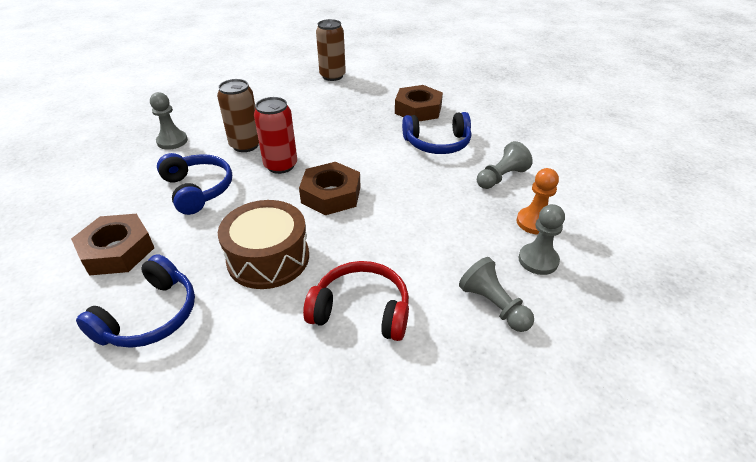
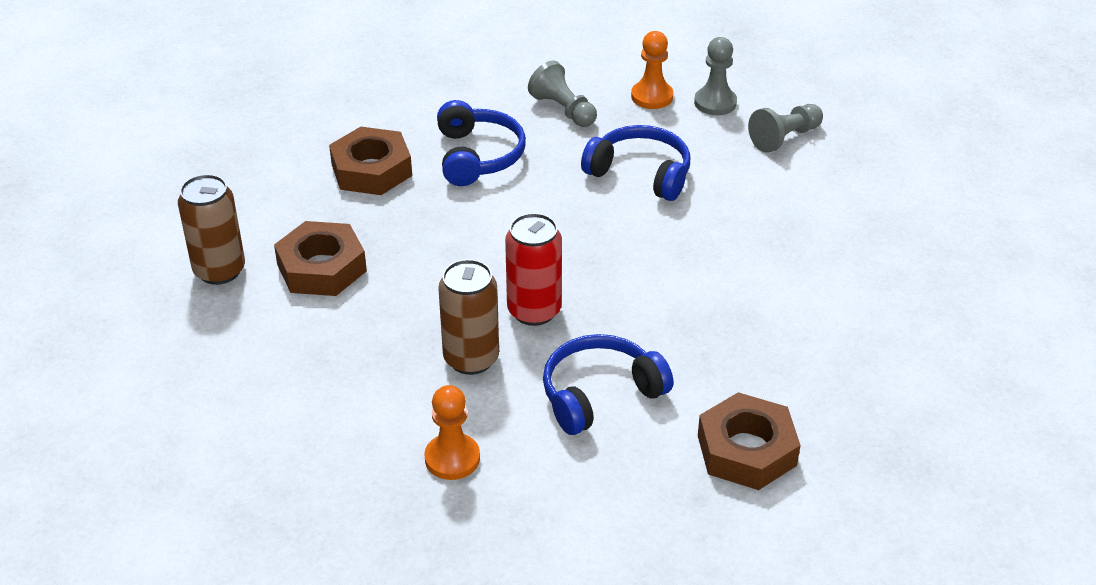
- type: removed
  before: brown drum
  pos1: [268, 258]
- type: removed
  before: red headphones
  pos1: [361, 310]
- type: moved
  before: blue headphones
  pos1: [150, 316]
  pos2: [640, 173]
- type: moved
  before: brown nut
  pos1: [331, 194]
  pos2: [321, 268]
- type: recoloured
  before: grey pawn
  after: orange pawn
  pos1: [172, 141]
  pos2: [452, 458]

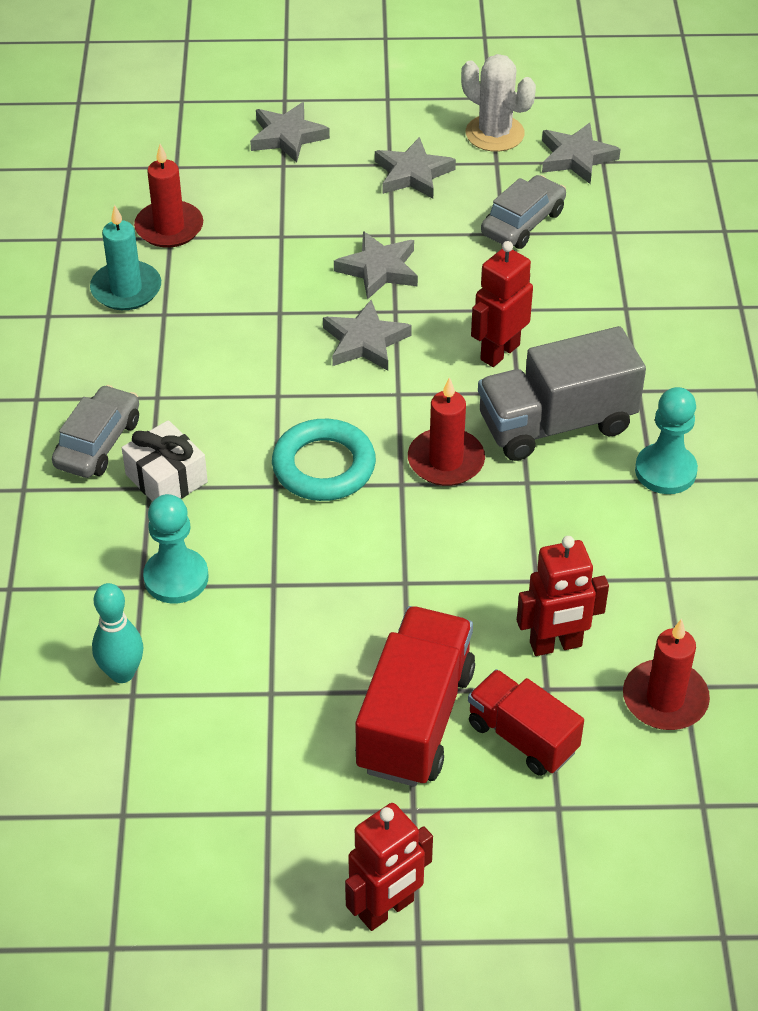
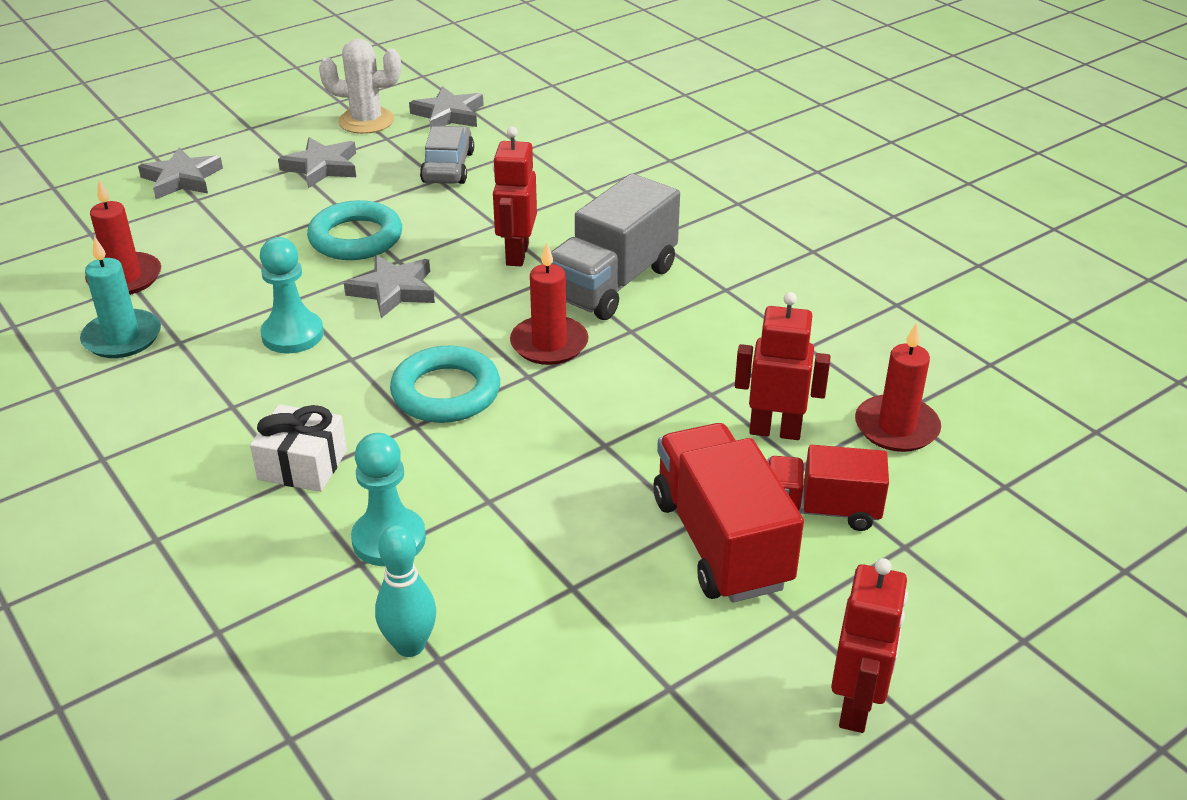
- type: removed
  before: grey car
  pos1: [98, 443]
- type: moved
  before: turquoise pawn
  pos1: [665, 471]
  pos2: [292, 335]
- type: replaced
  before: grey star
  after: turquoise ring
  pos1: [379, 269]
  pos2: [356, 238]
- type: turned
  before: red robot
  pos1: [556, 645]
  pos2: [775, 431]
  turn: -120

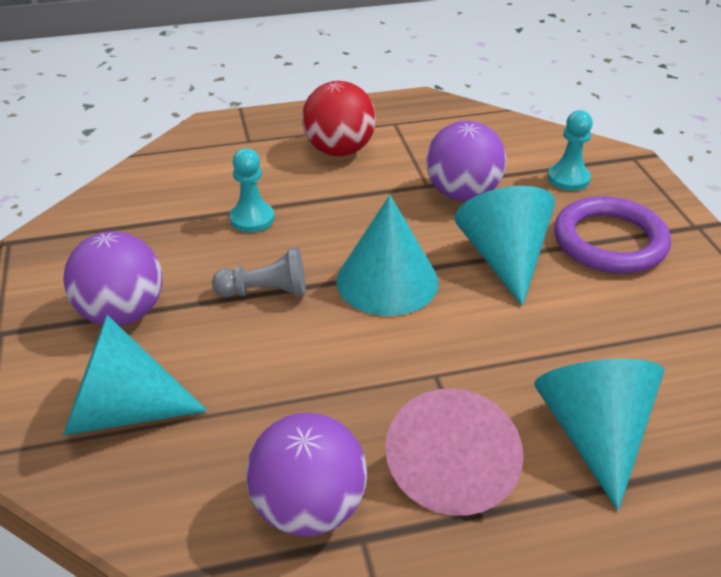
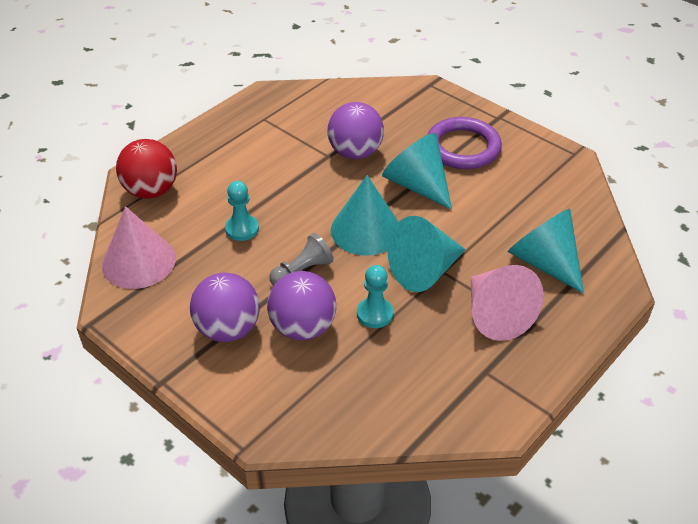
- type: added
  after: pink cone
  pos2: [139, 261]
- type: moved
  before: turquoise cone
  pos1: [121, 411]
  pos2: [424, 271]
- type: moved
  before: purple ball
  pos1: [309, 508]
  pos2: [303, 327]
- type: moved
  before: red ball
  pos1: [339, 150]
  pos2: [151, 191]
- type: moved
  before: turquoise pawn
  pos1: [568, 179]
  pos2: [375, 314]

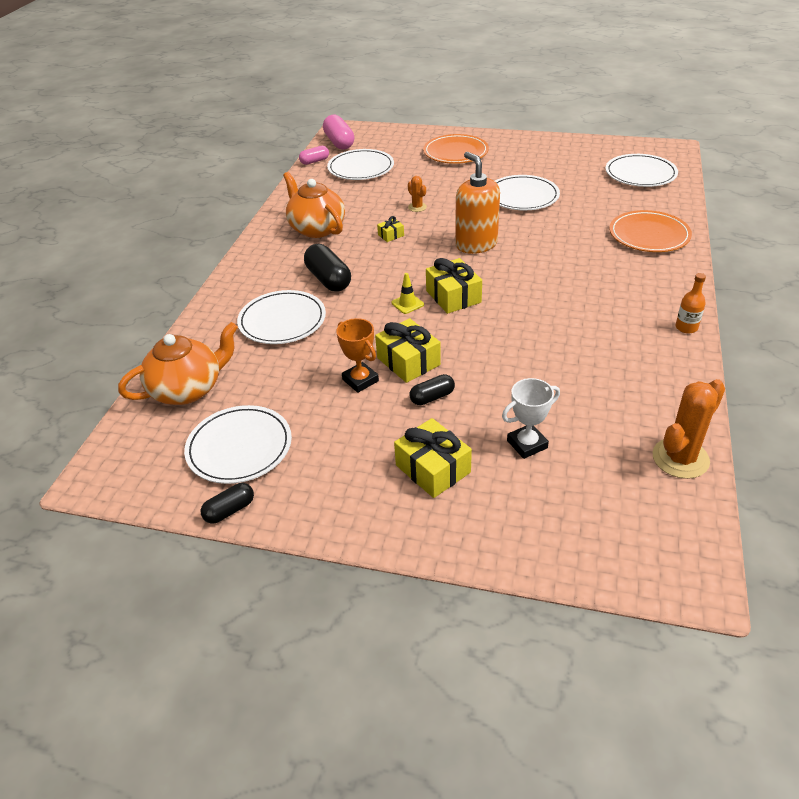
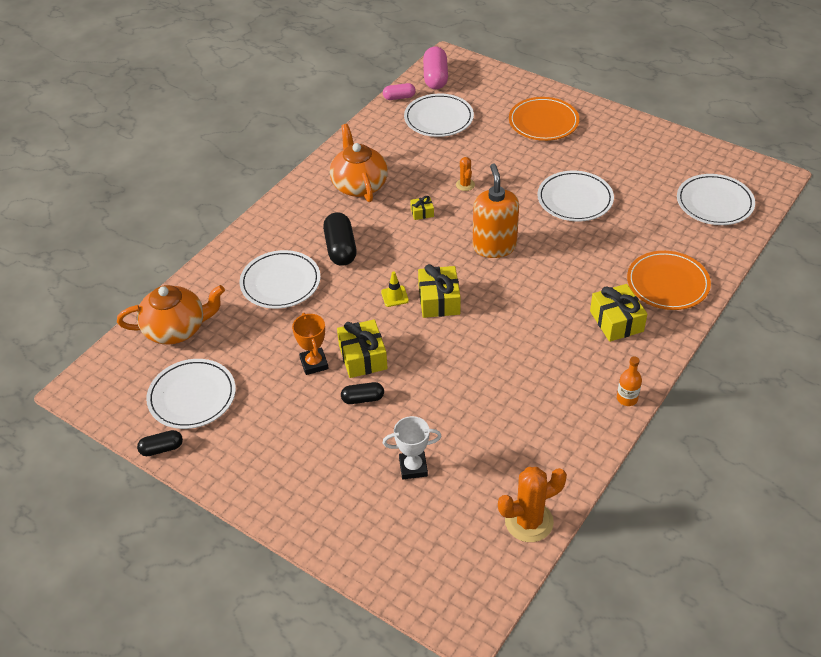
- type: moved
  before: yellow gift
  pos1: [433, 469]
  pos2: [616, 321]

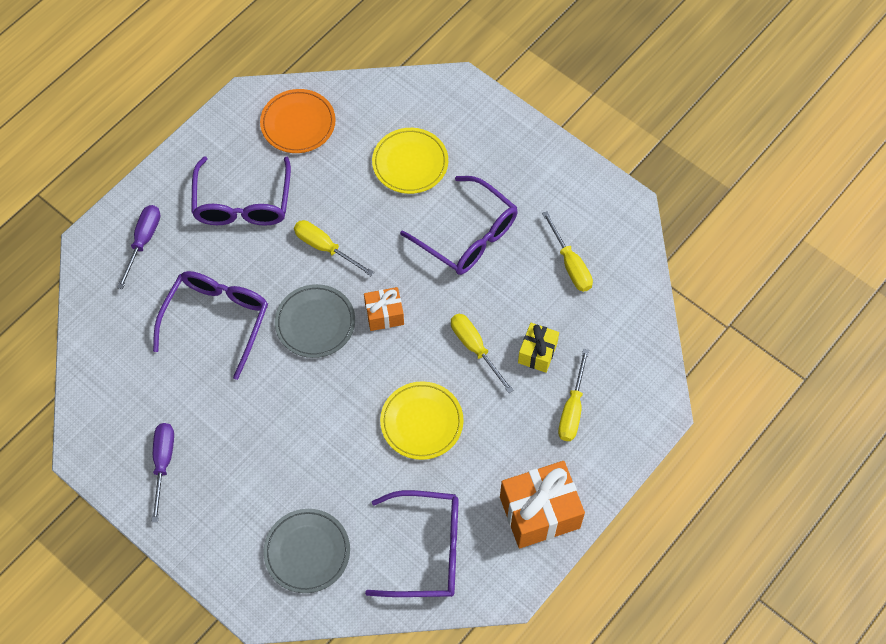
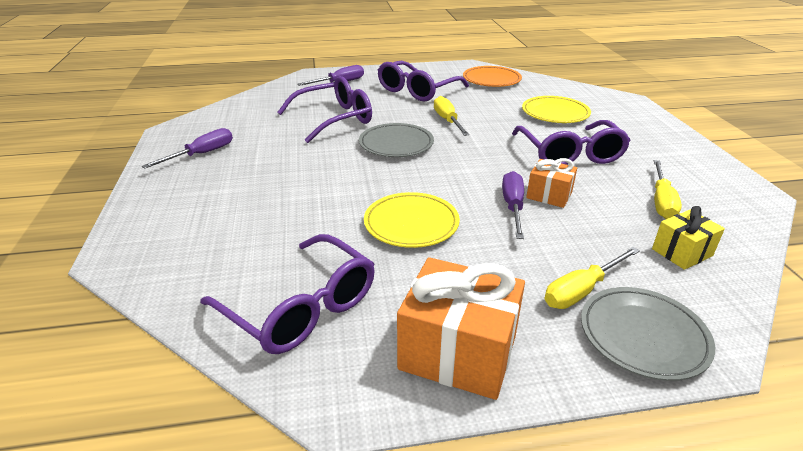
- type: moved
  before: grey plate
  pos1: [307, 552]
  pos2: [643, 336]
- type: moved
  before: orange gift
  pos1: [384, 314]
  pos2: [549, 195]
- type: moved
  before: yellow gift
  pos1: [537, 353]
  pos2: [682, 252]
- type: recoloured
  before: yellow screwdriver
  after: purple screwdriver
  pos1: [475, 348]
  pos2: [513, 206]

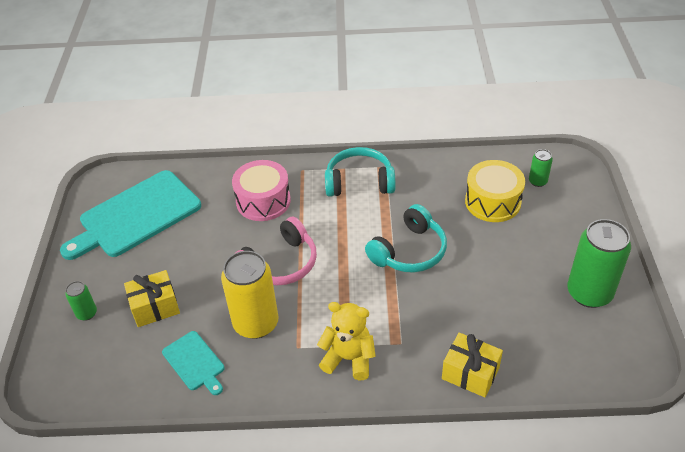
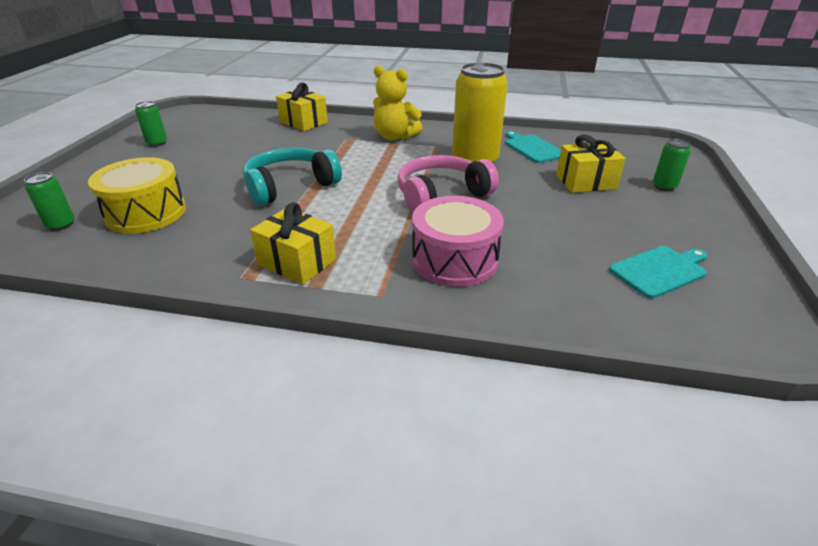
- type: replaced
  before: turquoise headphones
  after: yellow gift
  pos1: [359, 182]
  pos2: [297, 262]
- type: resized
  before: turquoise cutting board
  pos1: [136, 216]
  pos2: [660, 270]
  scale: 0.48
- type: resized
  before: green can
  pos1: [589, 293]
  pos2: [157, 143]
  scale: 0.47

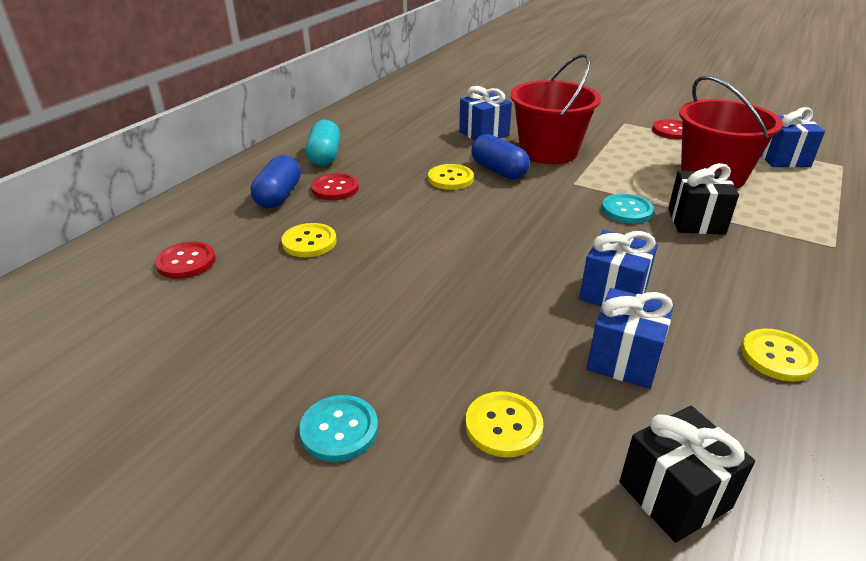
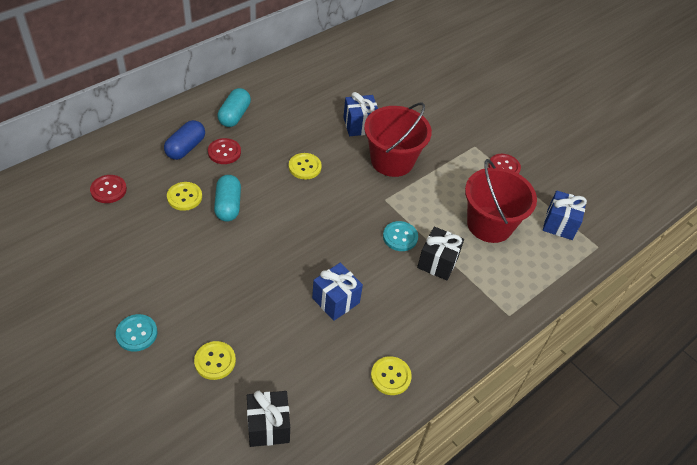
- type: removed
  before: blue capsule
  pos1: [499, 171]
- type: removed
  before: blue gift
  pos1: [624, 359]
- type: added
  after: turquoise capsule
  pos2: [228, 205]

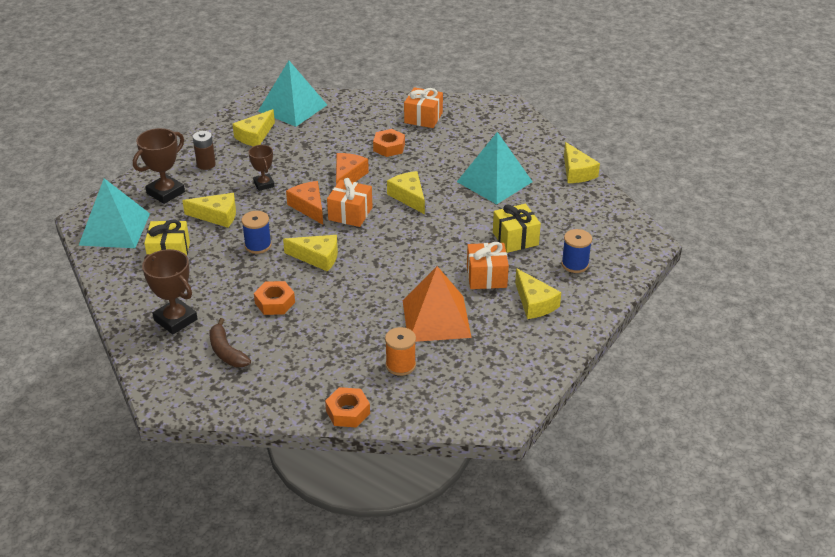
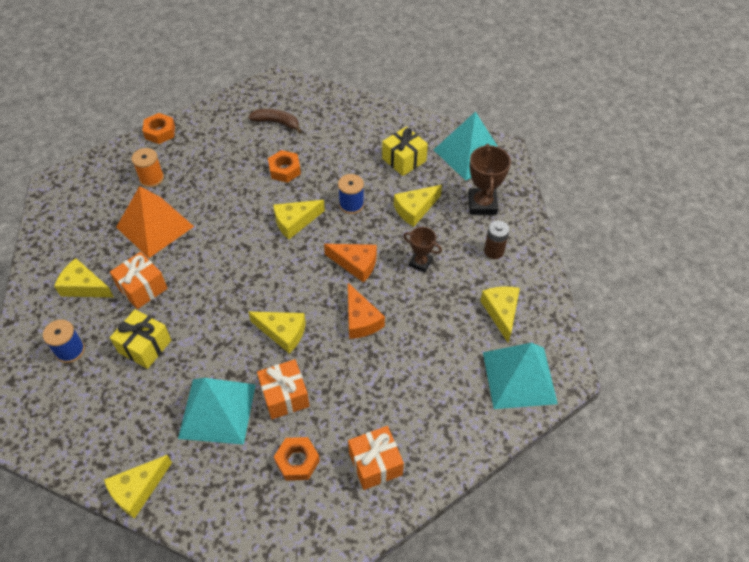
- type: removed
  before: brown trophy
  pos1: [175, 320]
- type: moved
  before: orange gift
  pos1: [350, 214]
  pos2: [285, 396]
- type: moved
  before: orange nut
  pos1: [389, 147]
  pos2: [297, 461]
- type: turned
  before: yellow cheese
  pos1: [576, 172]
  pos2: [138, 490]
  turn: -75

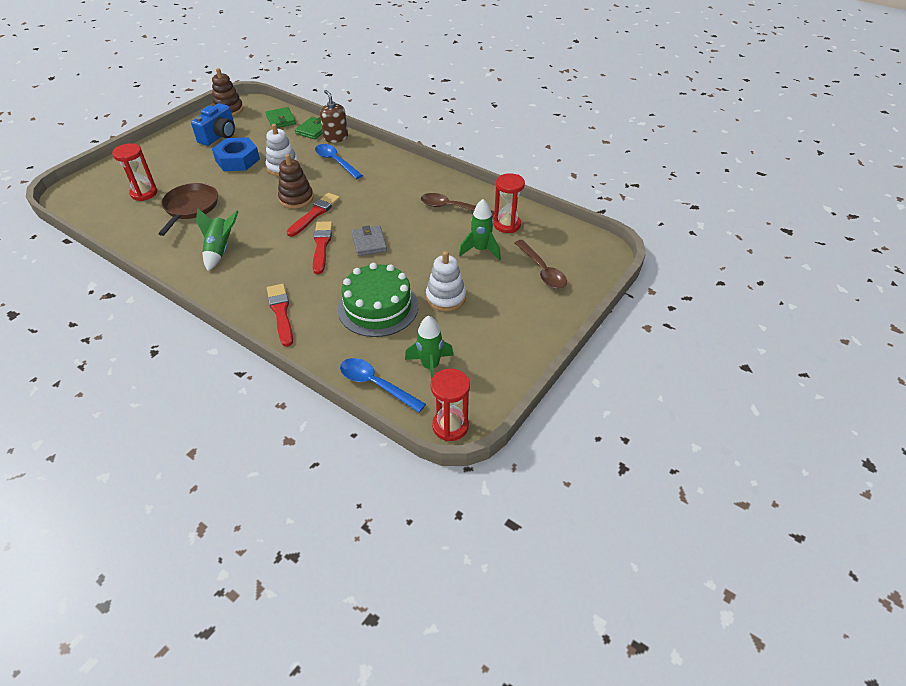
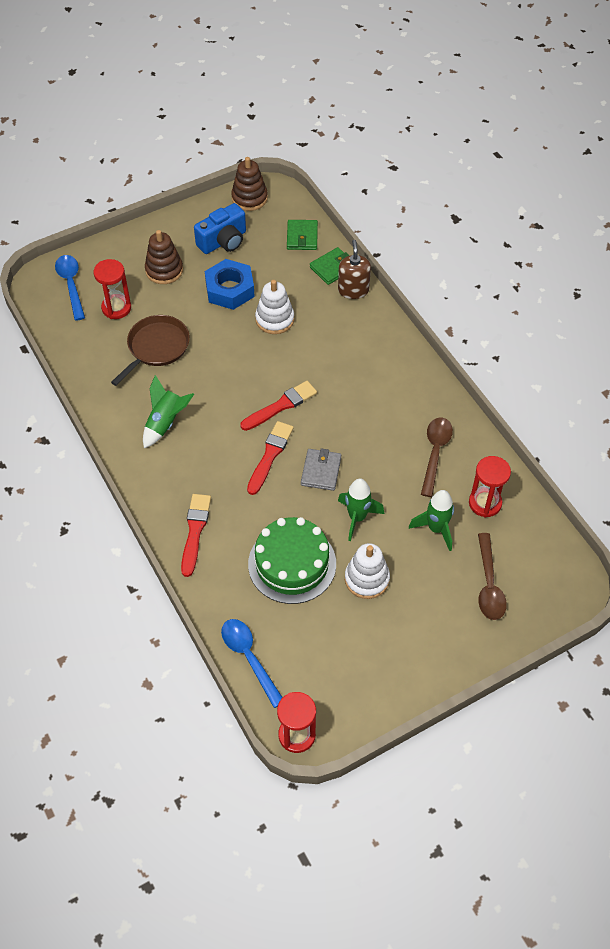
- type: moved
  before: brown stacking toy
  pos1: [296, 198]
  pos2: [164, 270]
- type: moved
  before: blue spoon
  pos1: [336, 162]
  pos2: [71, 285]
- type: moved
  before: green rocket
  pos1: [430, 367]
  pos2: [357, 518]
- type: turned
  before: brown spoon
  pos1: [451, 207]
  pos2: [435, 453]
  turn: 60

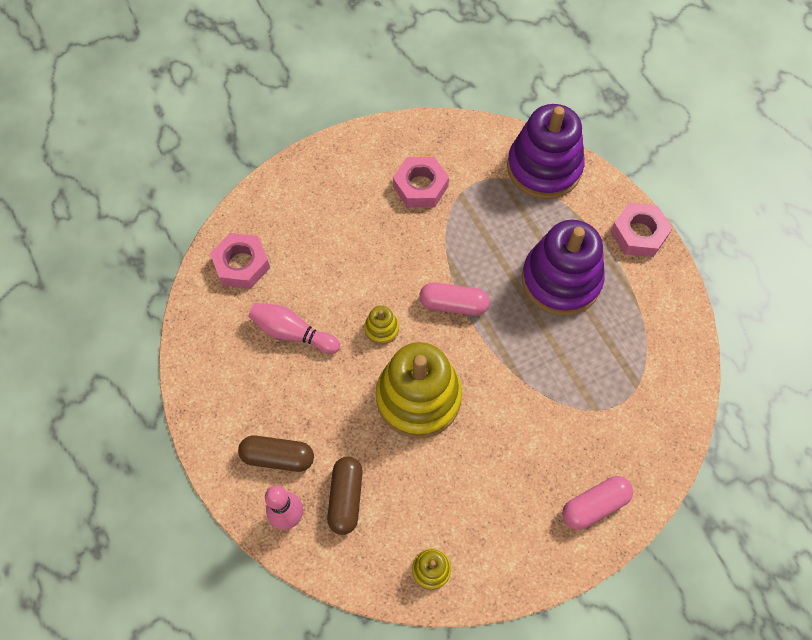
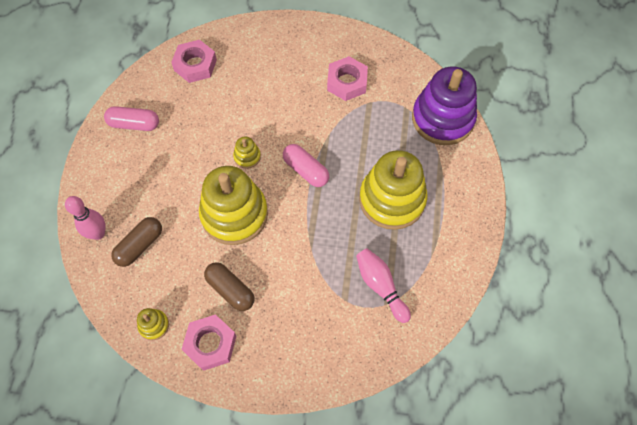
- type: moved
  before: brown capsule
  pos1: [278, 457]
  pos2: [230, 290]
- type: moved
  before: pink bowling pin
  pos1: [292, 333]
  pos2: [380, 286]
- type: moved
  before: pink capsule
  pos1: [594, 505]
  pos2: [134, 124]
- type: moved
  before: pink nut
  pos1: [639, 234]
  pos2: [210, 344]
- type: recoloured
  before: purple stacking toy
  after: yellow stacking toy
  pos1: [561, 280]
  pos2: [392, 199]

